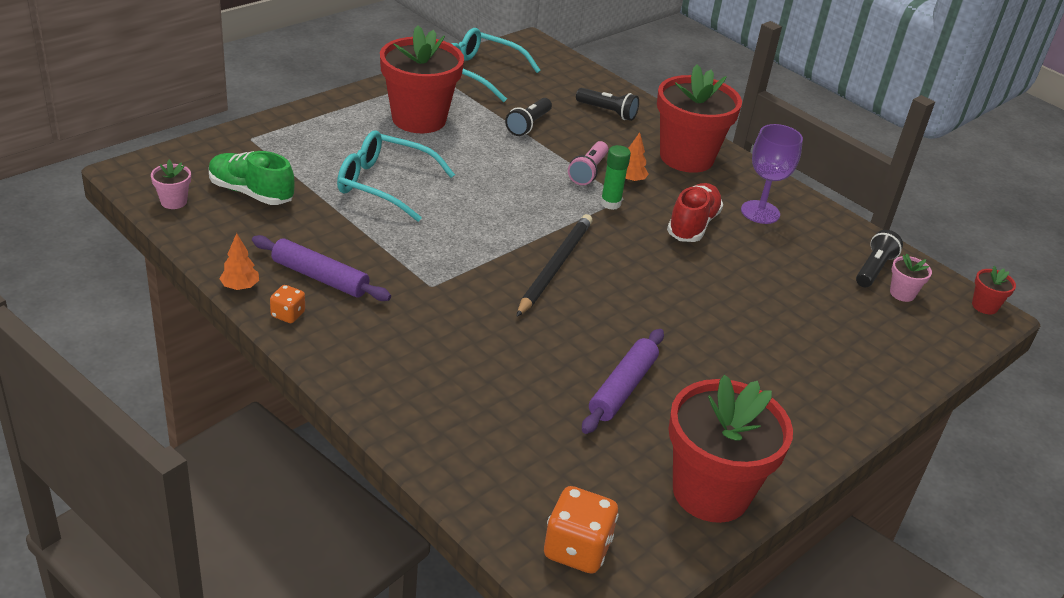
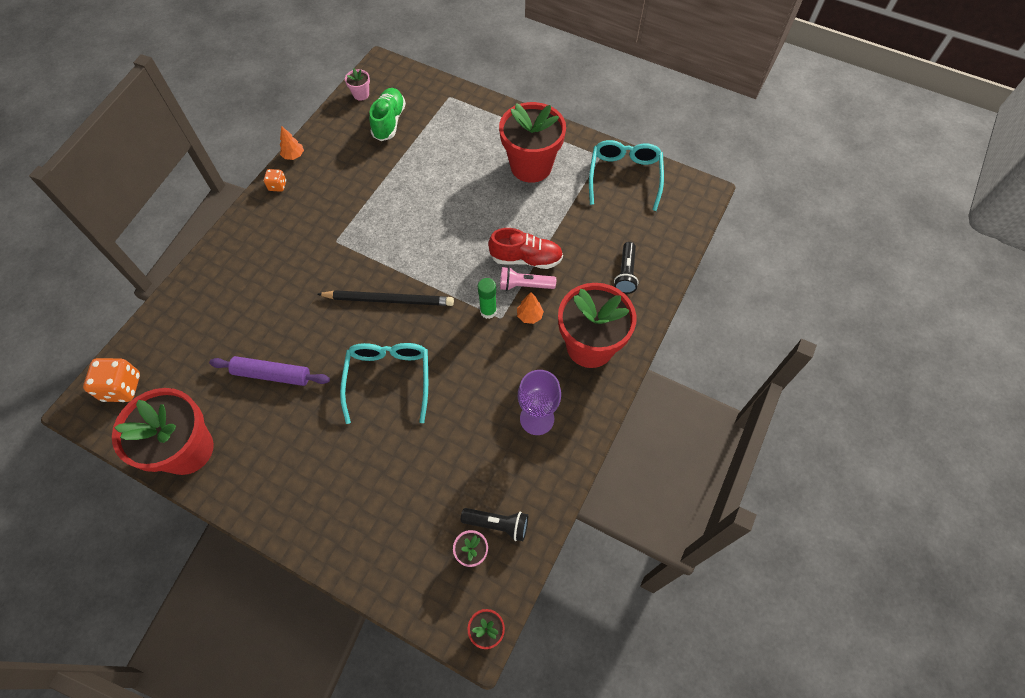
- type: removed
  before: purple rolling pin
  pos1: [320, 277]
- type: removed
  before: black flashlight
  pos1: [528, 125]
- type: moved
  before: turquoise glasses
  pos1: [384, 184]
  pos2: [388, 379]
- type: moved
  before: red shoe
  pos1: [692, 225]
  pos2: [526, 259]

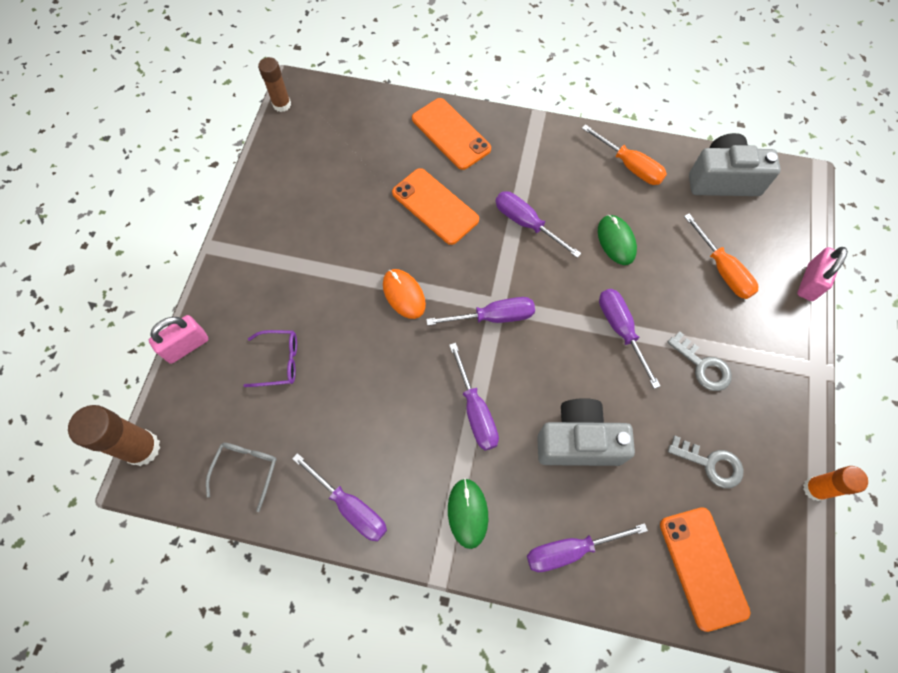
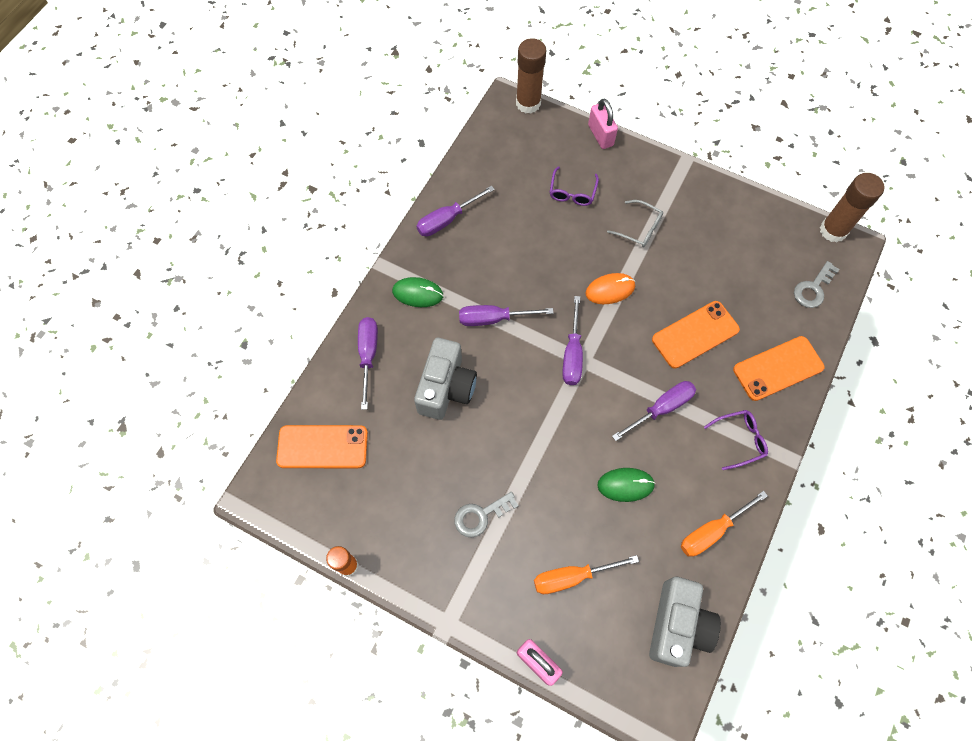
- type: removed
  before: purple screwdriver
  pos1: [620, 330]
- type: added
  after: purple glasses
  pos2: [739, 440]
- type: moved
  before: grey glasses
  pos1: [246, 470]
  pos2: [639, 228]
- type: moved
  before: grey key
  pos1: [710, 463]
  pos2: [813, 288]
- type: resized
  before: brown glue stick
  pos1: [282, 104]
  pos2: [833, 230]
  scale: 1.55

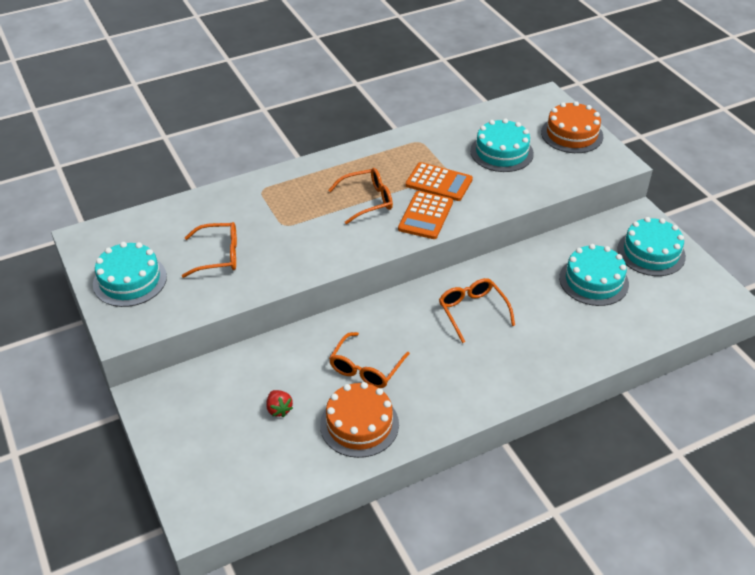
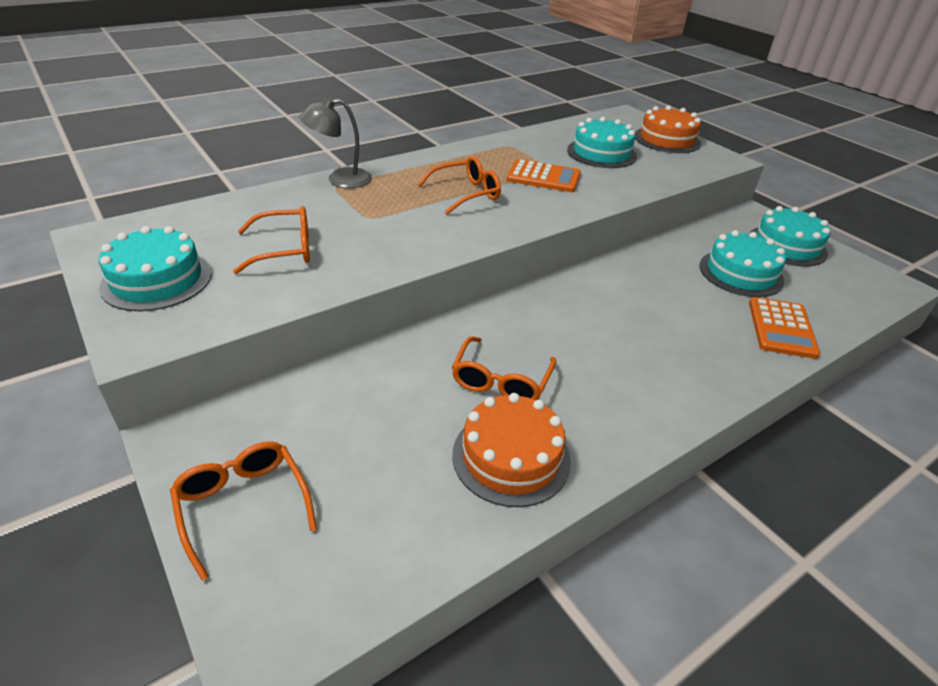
- type: removed
  before: red strawberry
  pos1: [279, 409]
- type: added
  after: grey lamp
  pos2: [340, 179]
- type: moved
  before: orange calculator
  pos1: [425, 216]
  pos2: [781, 328]
- type: moved
  before: orange glasses
  pos1: [472, 311]
  pos2: [243, 505]

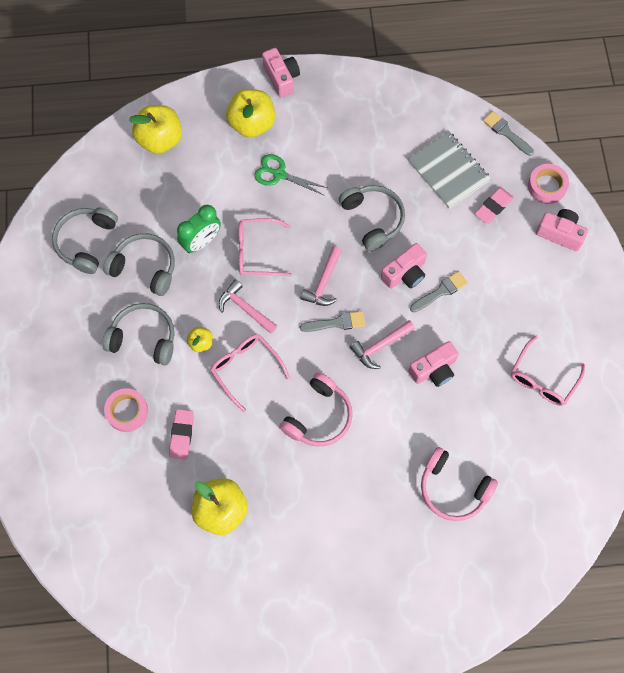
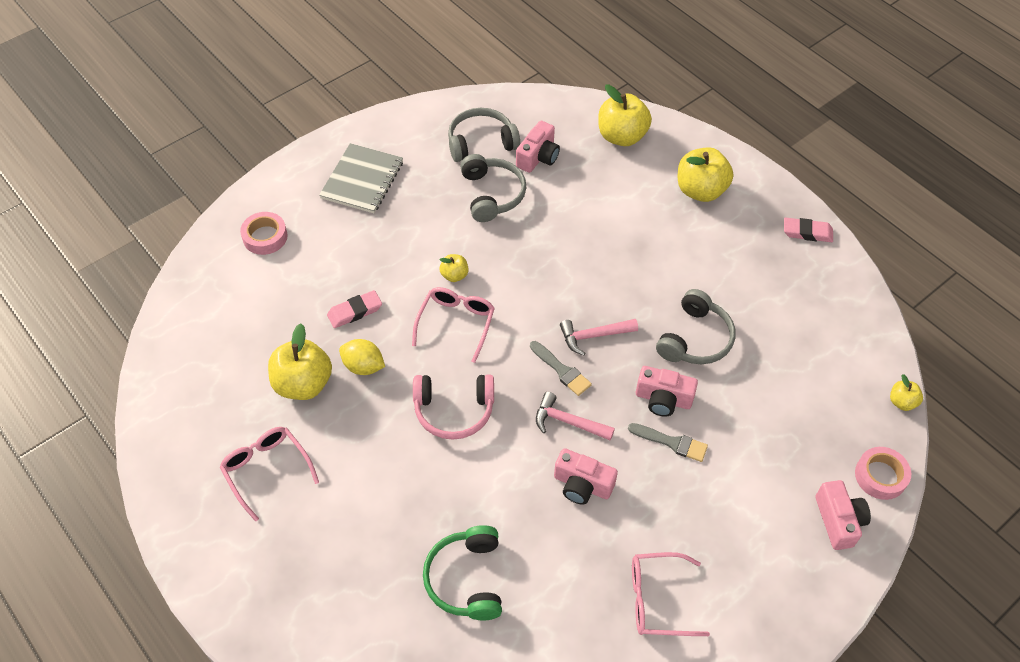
- type: removed
  before: grey headphones
  pos1: [143, 338]
- type: removed
  before: green clock
  pos1: [201, 242]
- type: removed
  before: pink hammer
  pos1: [245, 308]
- type: removed
  before: green scissors
  pos1: [279, 174]
- type: added
  after: yellow lemon
  pos2: [363, 366]
- type: moved
  before: pink tape
  pos1: [127, 411]
  pos2: [265, 237]
- type: moved
  before: pink glasses
  pos1: [257, 252]
  pos2: [266, 470]
- type: moved
  before: pink camera
  pos1: [281, 78]
  pos2: [538, 157]
- type: moved
  before: grey notebook
  pos1: [448, 171]
  pos2: [362, 180]
- type: moved
  before: pink eraser
  pos1: [493, 207]
  pos2: [807, 232]
- type: replaced
  before: grey brush
  after: yellow apple
  pos1: [506, 132]
  pos2: [902, 402]
- type: recoloured
  before: pink headphones
  after: green headphones
  pos1: [453, 488]
  pos2: [466, 579]

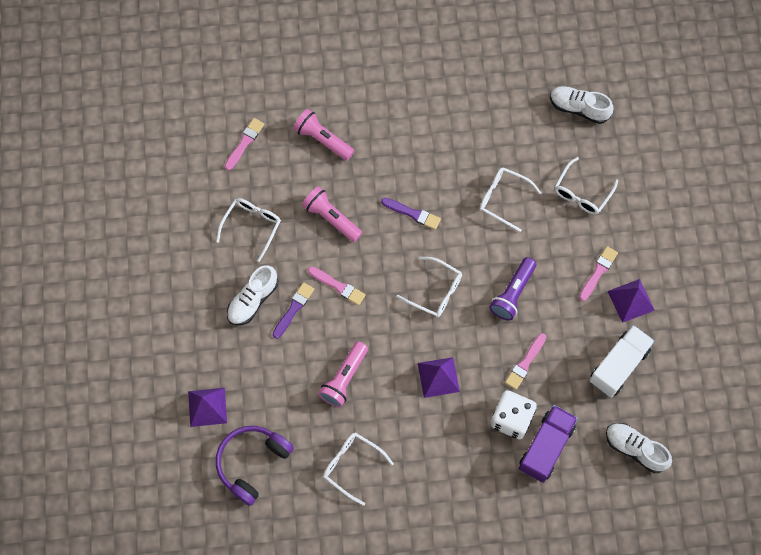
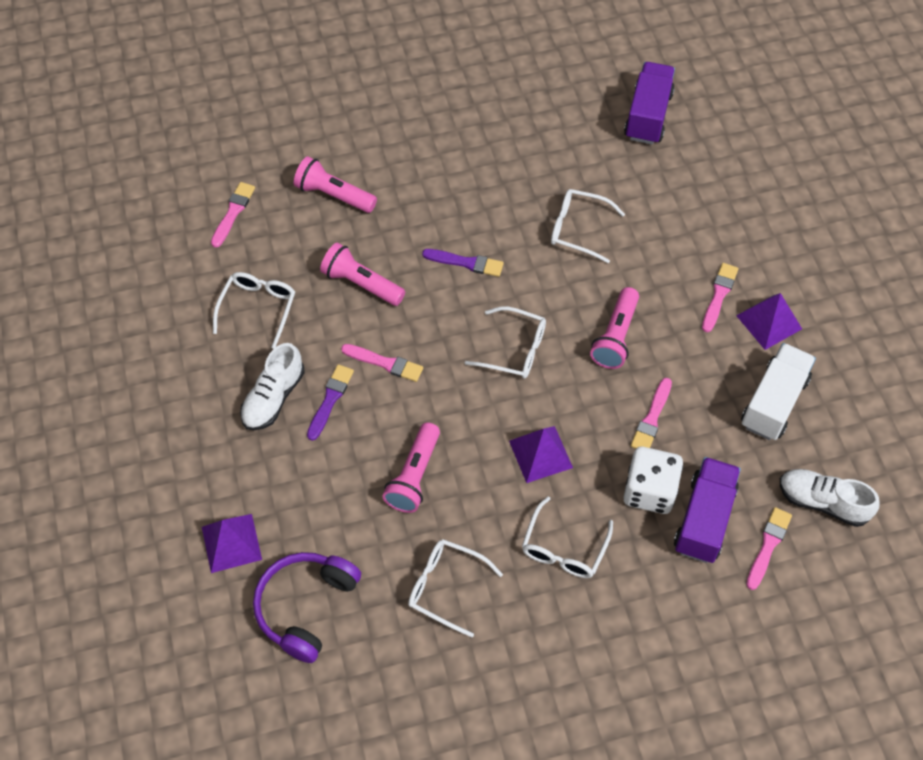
- type: added
  after: pink brush
  pos2: [768, 545]
- type: moved
  before: white glasses
  pos1: [582, 192]
  pos2: [564, 548]
- type: replaced
  before: white shoe
  after: purple truck
  pos1: [578, 108]
  pos2: [648, 115]
- type: recoloured
  before: purple flashlight
  after: pink flashlight
  pos1: [513, 293]
  pos2: [615, 337]

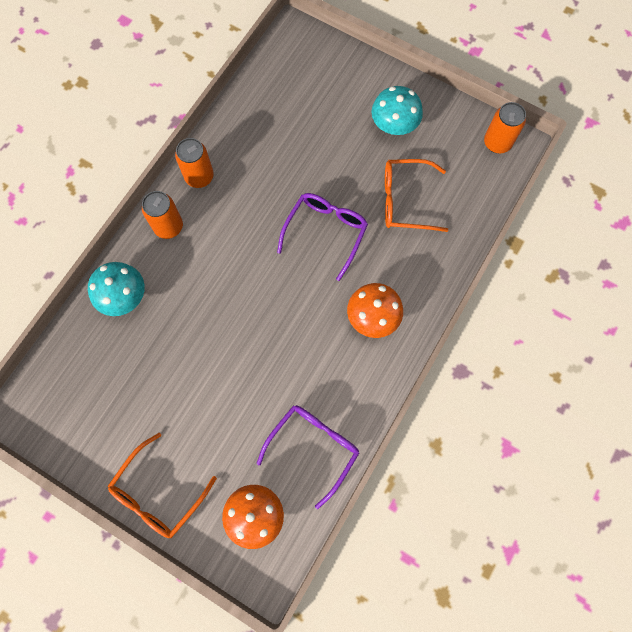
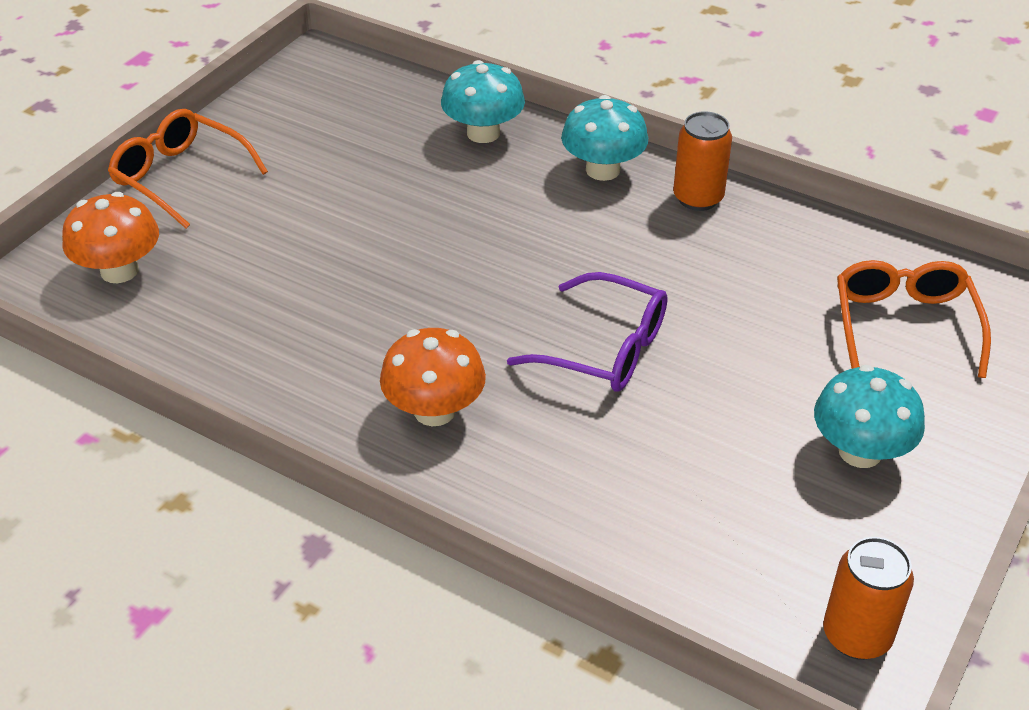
- type: removed
  before: purple glasses
  pos1: [313, 447]
- type: moved
  before: orange glasses
  pos1: [405, 200]
  pos2: [904, 325]
- type: replaced
  before: orange can
  after: turquoise mushroom
  pos1: [168, 226]
  pos2: [603, 170]

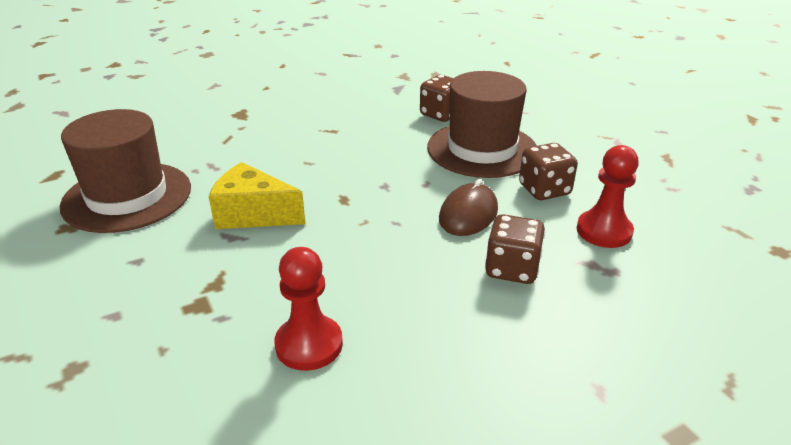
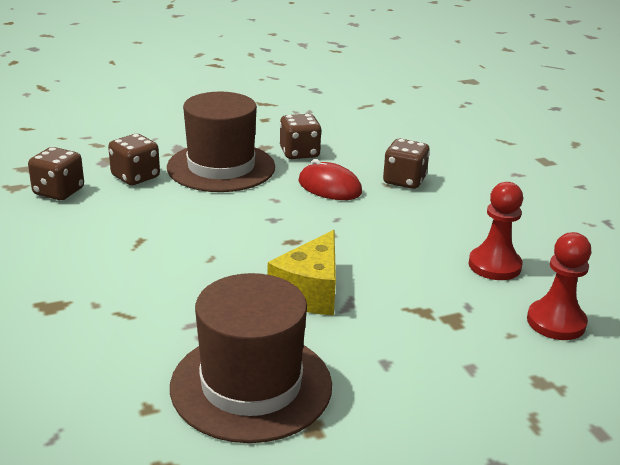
- type: added
  after: brown dice
  pos2: [59, 192]
- type: moved
  before: red pawn
  pos1: [604, 231]
  pos2: [556, 322]
- type: recoloured
  before: brown mouse
  after: red mouse
  pos1: [468, 214]
  pos2: [329, 187]

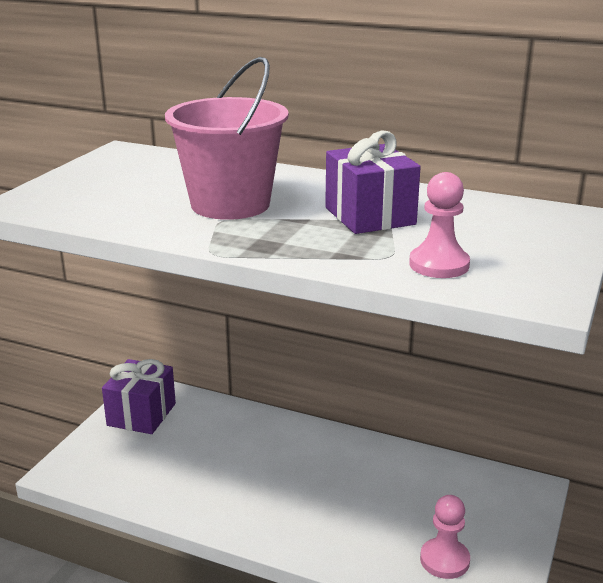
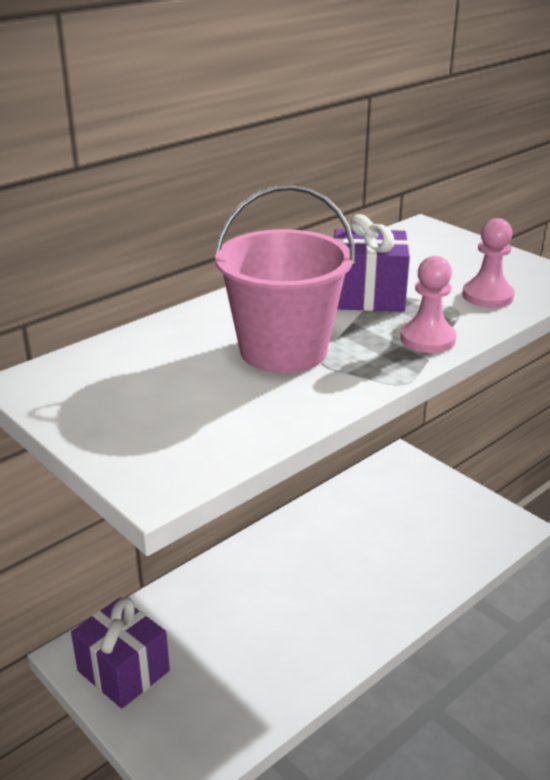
- type: moved
  before: pink pawn
  pos1: [444, 560]
  pos2: [427, 339]

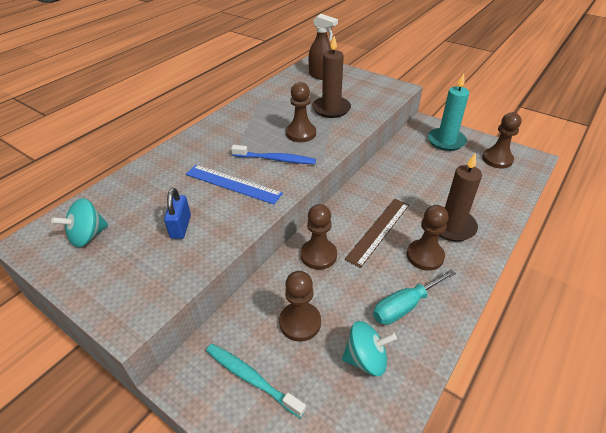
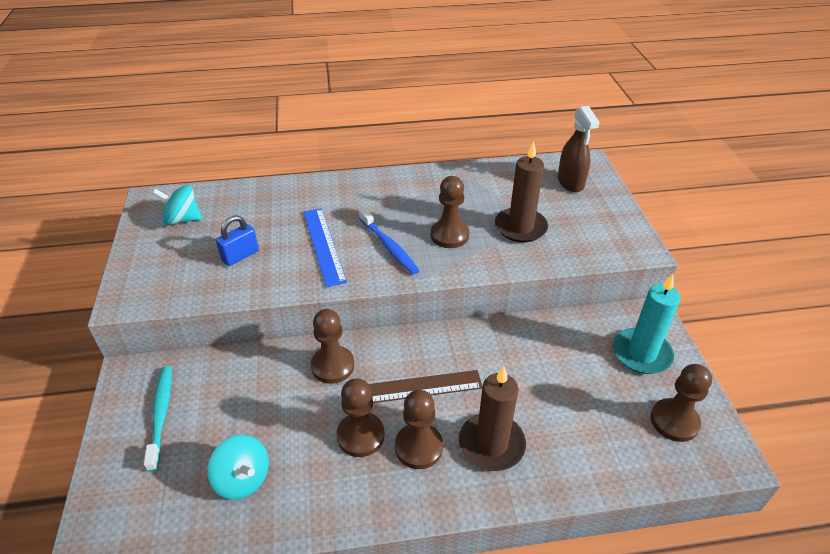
- type: removed
  before: turquoise screwdriver
  pos1: [404, 306]
- type: moved
  before: brown pawn
  pos1: [300, 322]
  pos2: [360, 436]

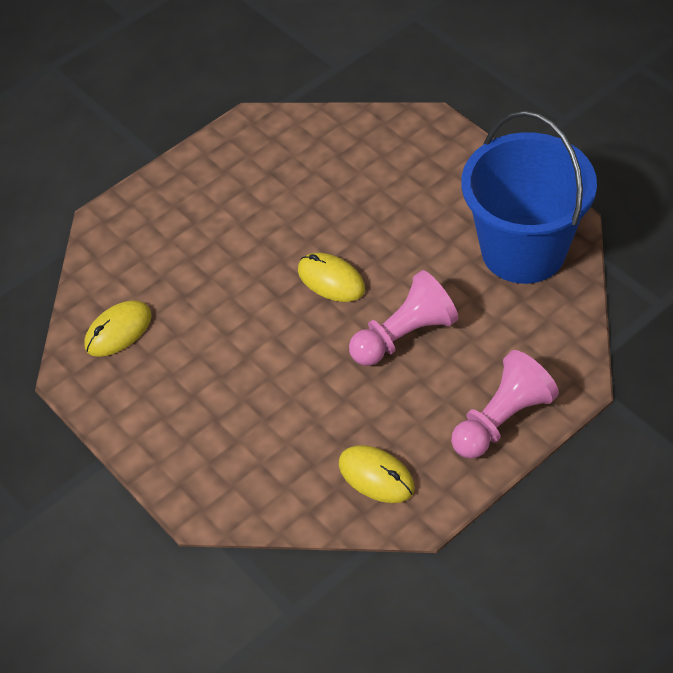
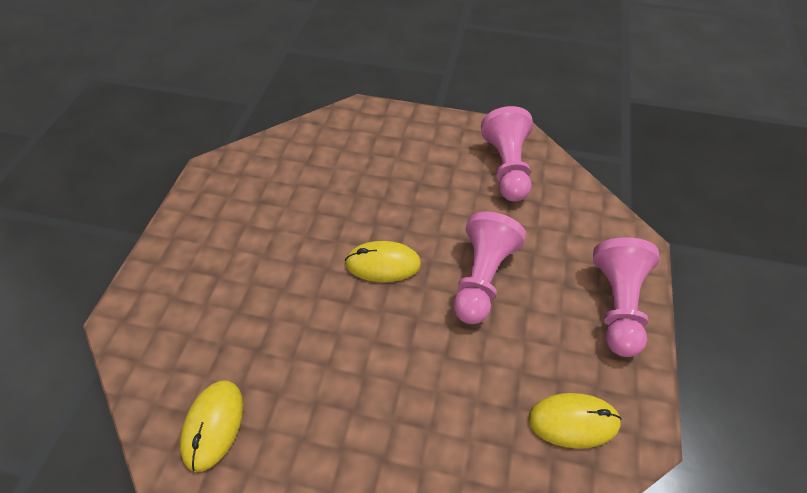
- type: replaced
  before: blue bucket
  after: pink pawn
  pos1: [523, 250]
  pos2: [507, 168]

